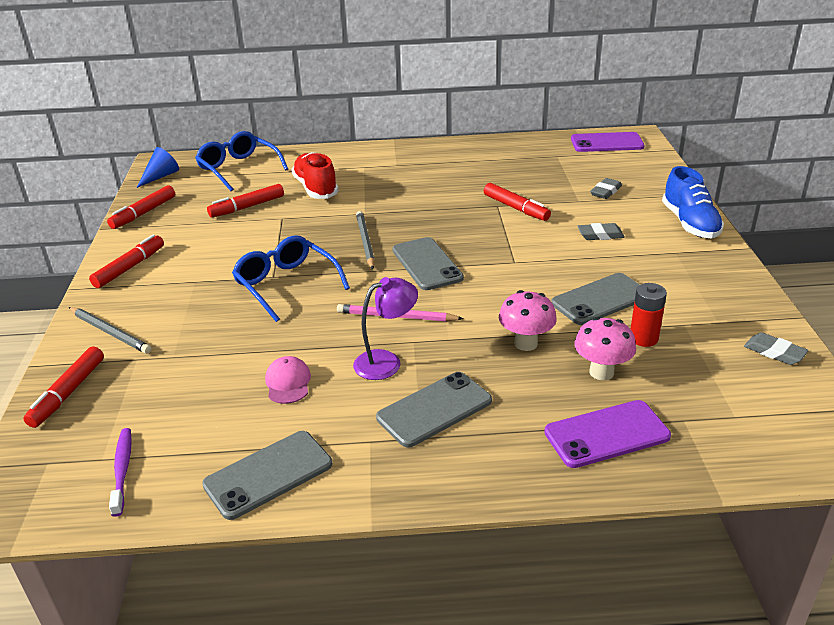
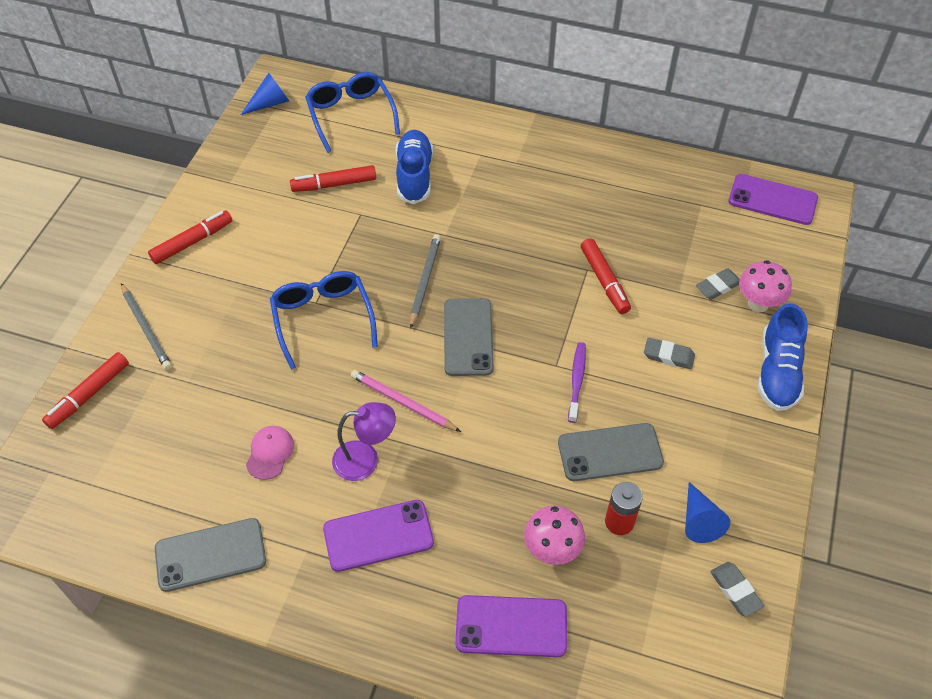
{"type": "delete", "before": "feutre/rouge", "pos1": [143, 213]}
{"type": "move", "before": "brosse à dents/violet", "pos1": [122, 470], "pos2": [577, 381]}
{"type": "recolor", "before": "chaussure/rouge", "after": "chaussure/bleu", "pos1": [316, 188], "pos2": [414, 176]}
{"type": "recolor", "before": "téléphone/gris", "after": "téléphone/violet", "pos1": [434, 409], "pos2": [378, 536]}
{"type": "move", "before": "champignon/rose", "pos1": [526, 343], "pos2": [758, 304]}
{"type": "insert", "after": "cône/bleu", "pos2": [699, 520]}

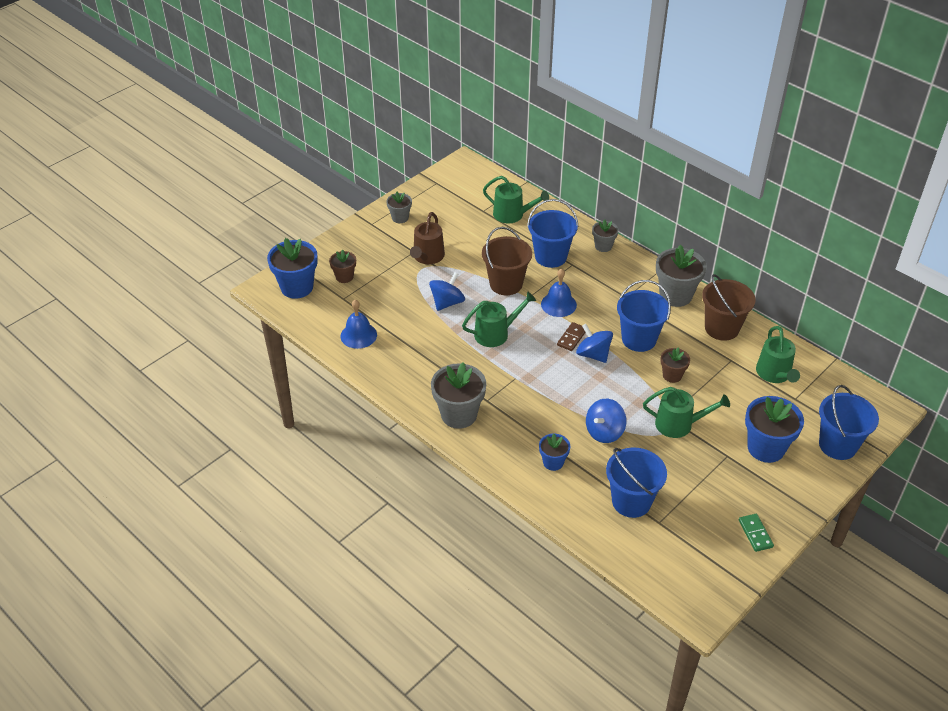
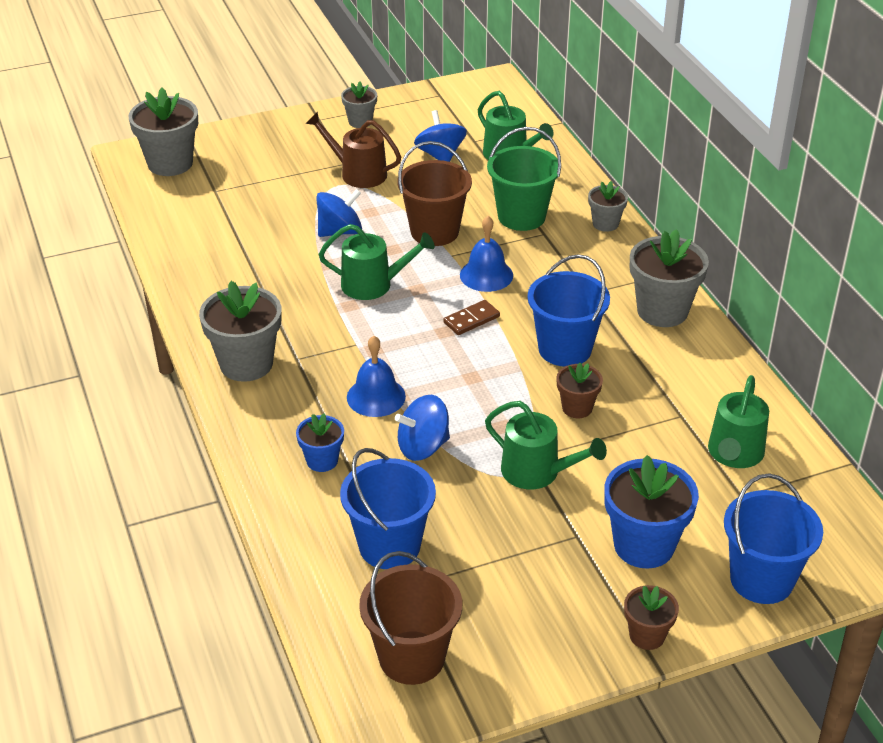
{"type": "recolor", "before": "pot de fleurs/bleu", "after": "pot de fleurs/gris", "pos1": [297, 287], "pos2": [170, 163]}
{"type": "move", "before": "pot de fleurs/marron", "pos1": [344, 277], "pos2": [647, 635]}
{"type": "move", "before": "cloche/bleu", "pos1": [358, 335], "pos2": [376, 396]}
{"type": "rotate", "before": "arrosoir/marron", "pos1": [427, 257], "pos2": [358, 173], "turn": 75}
{"type": "recolor", "before": "seau/bleu", "after": "seau/vert", "pos1": [550, 257], "pos2": [521, 216]}
{"type": "move", "before": "toupie/bleu", "pos1": [593, 354], "pos2": [440, 155]}
{"type": "move", "before": "seau/marron", "pos1": [721, 328], "pos2": [412, 657]}
{"type": "delete", "before": "domino/vert", "pos1": [755, 533]}

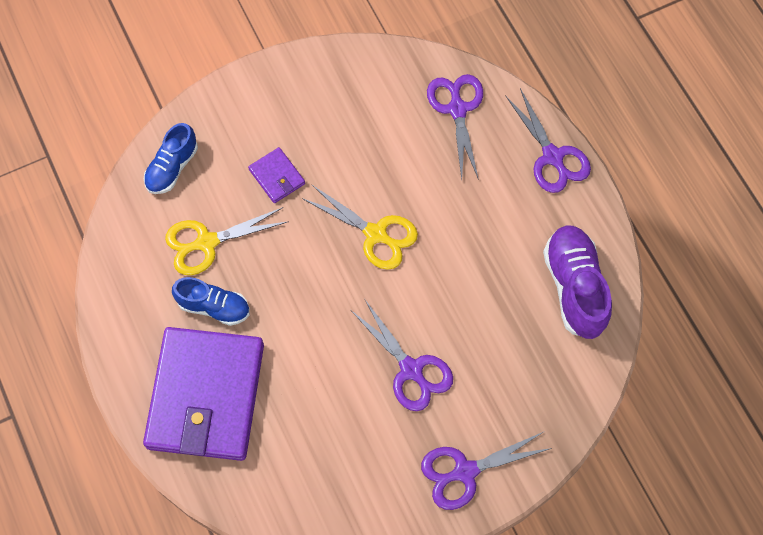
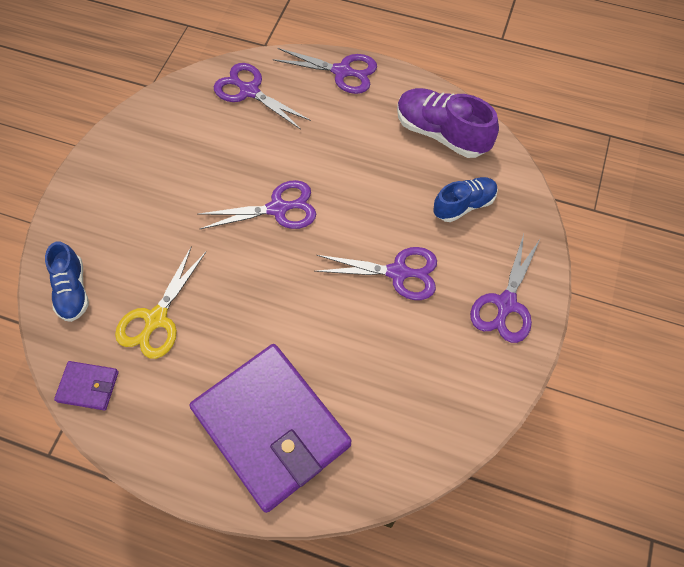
{"type": "move", "before": "chaussure/bleu", "pos1": [214, 307], "pos2": [464, 205]}
{"type": "move", "before": "portefeuille/violet", "pos1": [277, 177], "pos2": [88, 386]}
{"type": "recolor", "before": "ciseaux/jaune", "after": "ciseaux/violet", "pos1": [376, 234], "pos2": [278, 208]}

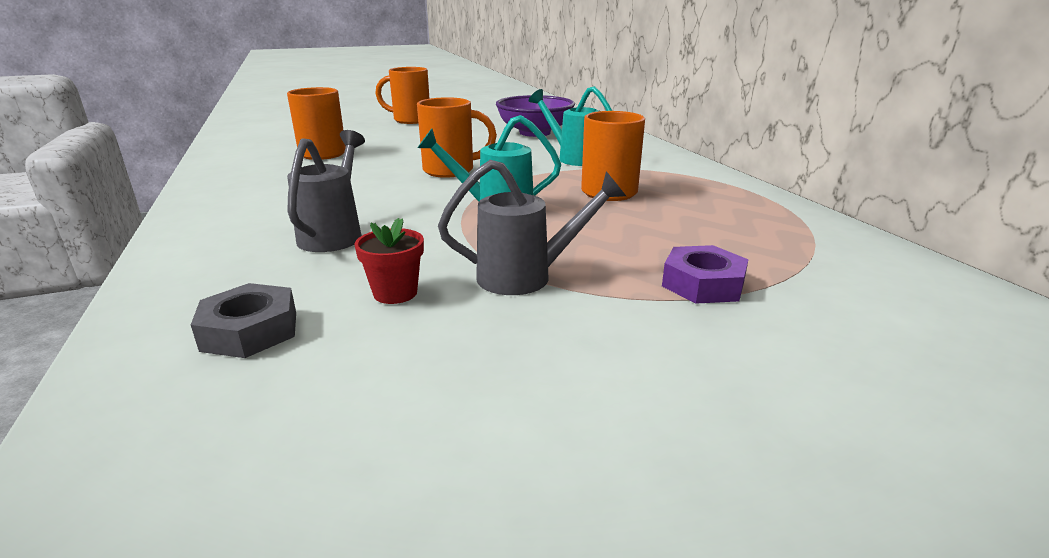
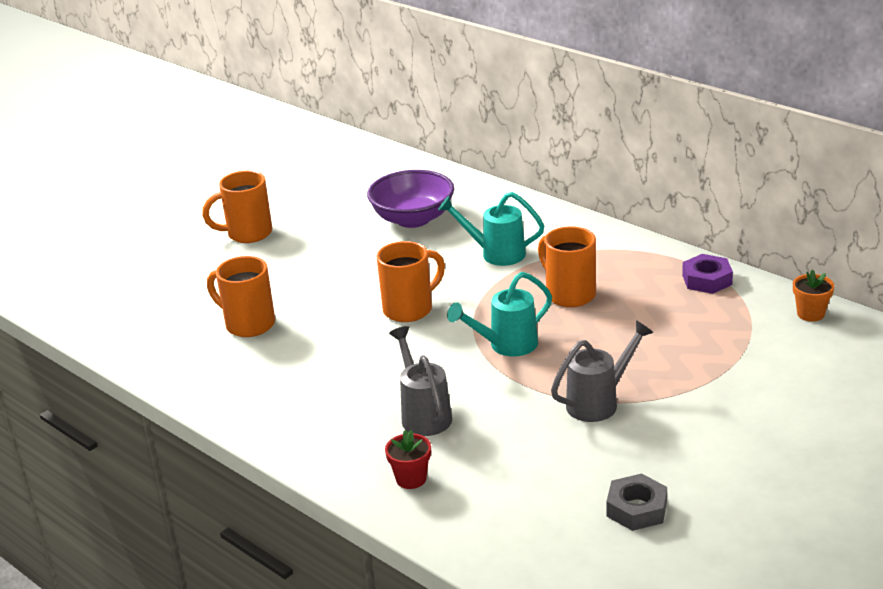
{"type": "move", "before": "écrou/gris", "pos1": [250, 331], "pos2": [636, 509]}
{"type": "move", "before": "pot de fleurs/rouge", "pos1": [395, 293], "pos2": [411, 479]}
{"type": "move", "before": "écrou/violet", "pos1": [703, 284], "pos2": [707, 280]}
{"type": "insert", "after": "pot de fleurs/orange", "pos2": [810, 314]}

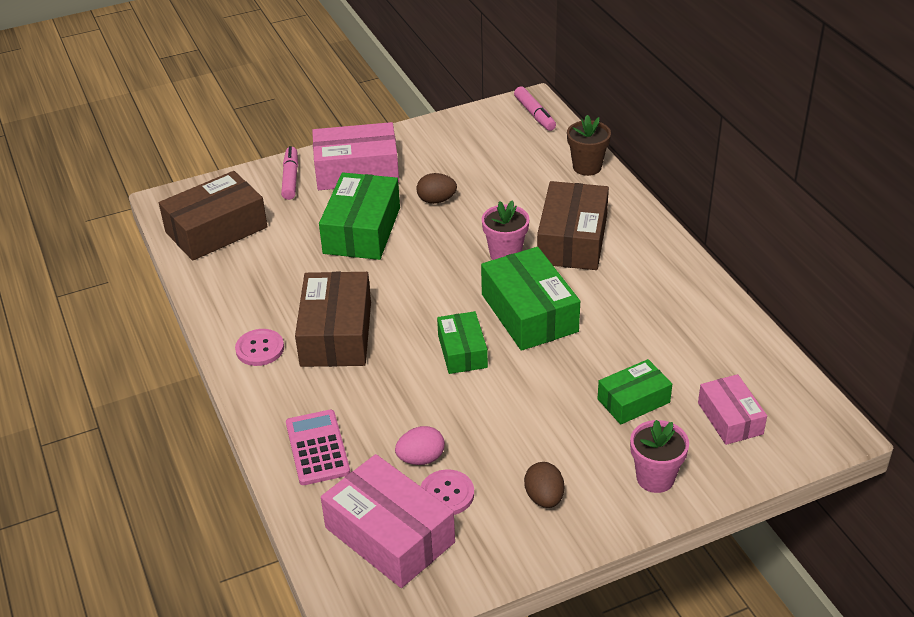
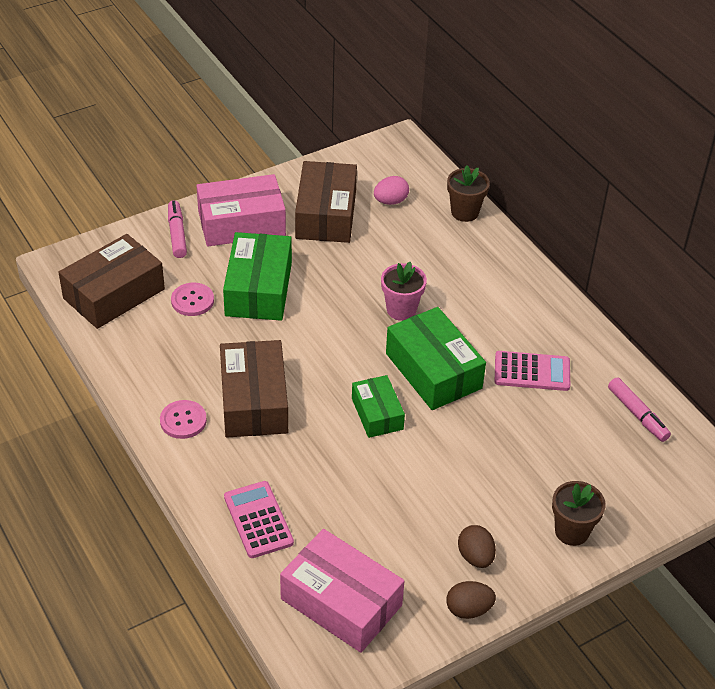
{"type": "move", "before": "œuf/rose", "pos1": [421, 458], "pos2": [390, 201]}
{"type": "move", "before": "œuf/marron", "pos1": [436, 200], "pos2": [468, 609]}
{"type": "move", "before": "bouton/rose", "pos1": [447, 494], "pos2": [192, 300]}
{"type": "move", "before": "feutre/rose", "pos1": [534, 114], "pos2": [637, 414]}
{"type": "move", "before": "boîte/marron", "pos1": [572, 240], "pos2": [326, 214]}
{"type": "delete", "before": "boîte/vert", "pos1": [633, 401]}
{"type": "recolor", "before": "pot de fleurs/rose", "after": "pot de fleurs/marron", "pos1": [655, 478], "pos2": [571, 531]}
{"type": "delete", "before": "boîte/rose", "pos1": [730, 418]}
{"type": "insert", "after": "calculatrice/rose", "pos2": [532, 371]}

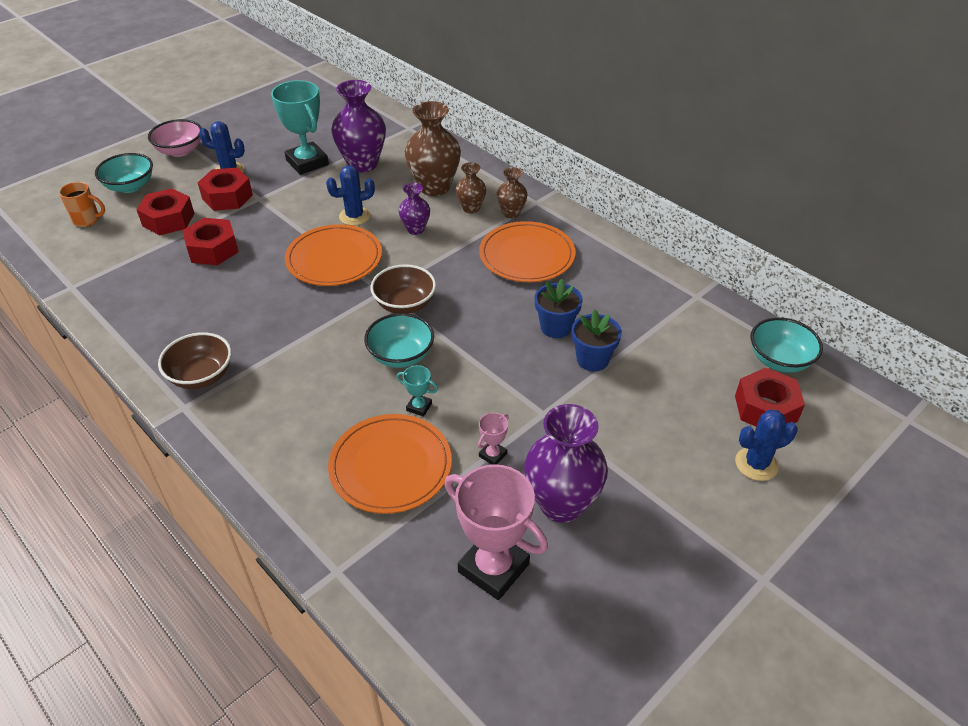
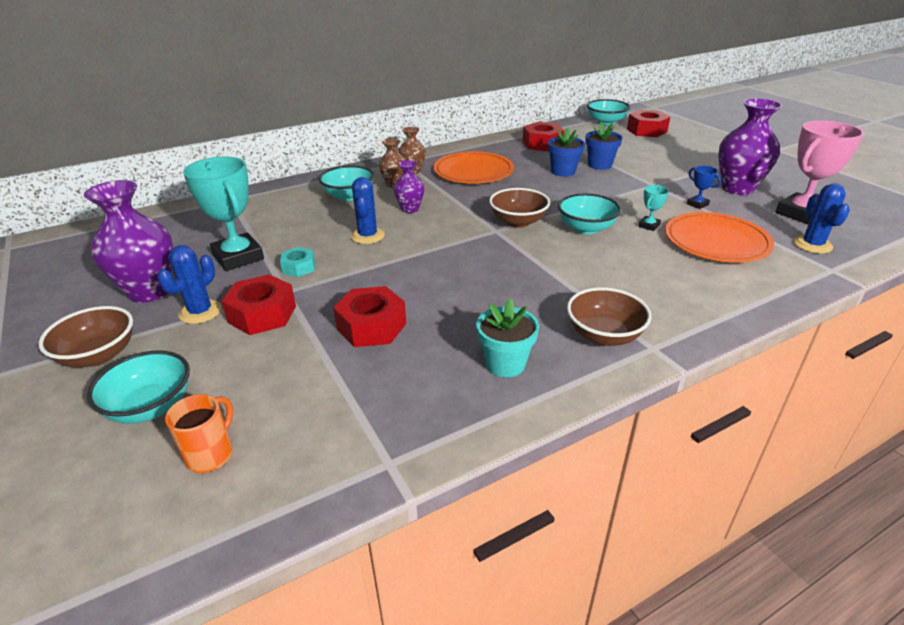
{"type": "move", "before": "écrou/rouge", "pos1": [168, 219], "pos2": [542, 144]}
{"type": "recolor", "before": "bol/rose", "after": "bol/marron", "pos1": [180, 151], "pos2": [99, 355]}
{"type": "rotate", "before": "trophée/turquoise", "pos1": [307, 162], "pos2": [238, 257], "turn": 75}
{"type": "delete", "before": "assiette/orange", "pos1": [334, 259]}
{"type": "move", "before": "vase/violet", "pos1": [362, 164], "pos2": [149, 291]}
{"type": "replace", "before": "vase/marron", "after": "bol/turquoise", "pos1": [434, 187], "pos2": [349, 196]}
{"type": "recolor", "before": "trophée/rose", "after": "trophée/bleu", "pos1": [493, 455], "pos2": [697, 204]}
{"type": "move", "before": "cactus/bleu", "pos1": [756, 464], "pos2": [812, 245]}
{"type": "insert", "after": "écrou/turquoise", "pos2": [299, 267]}
{"type": "insert", "after": "pot de fleurs/turquoise", "pos2": [505, 364]}

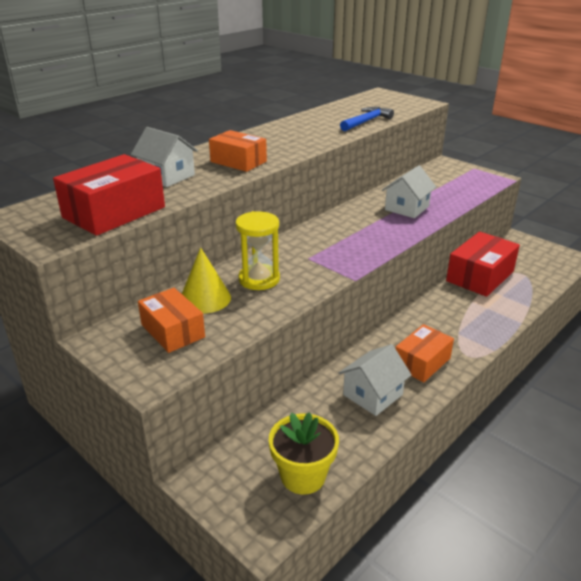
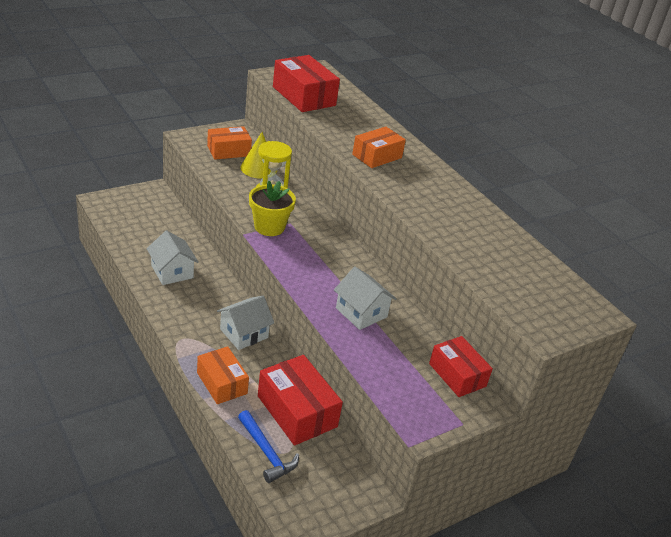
{"type": "move", "before": "maison/blanc", "pos1": [167, 176], "pos2": [244, 333]}
{"type": "move", "before": "pot de fleurs/jaune", "pos1": [303, 476], "pos2": [269, 227]}
{"type": "move", "before": "marteau/bleu", "pos1": [366, 121], "pos2": [266, 452]}
{"type": "move", "before": "boîte/orange", "pos1": [422, 362], "pos2": [222, 383]}
{"type": "insert", "after": "boîte/rouge", "pos2": [457, 375]}

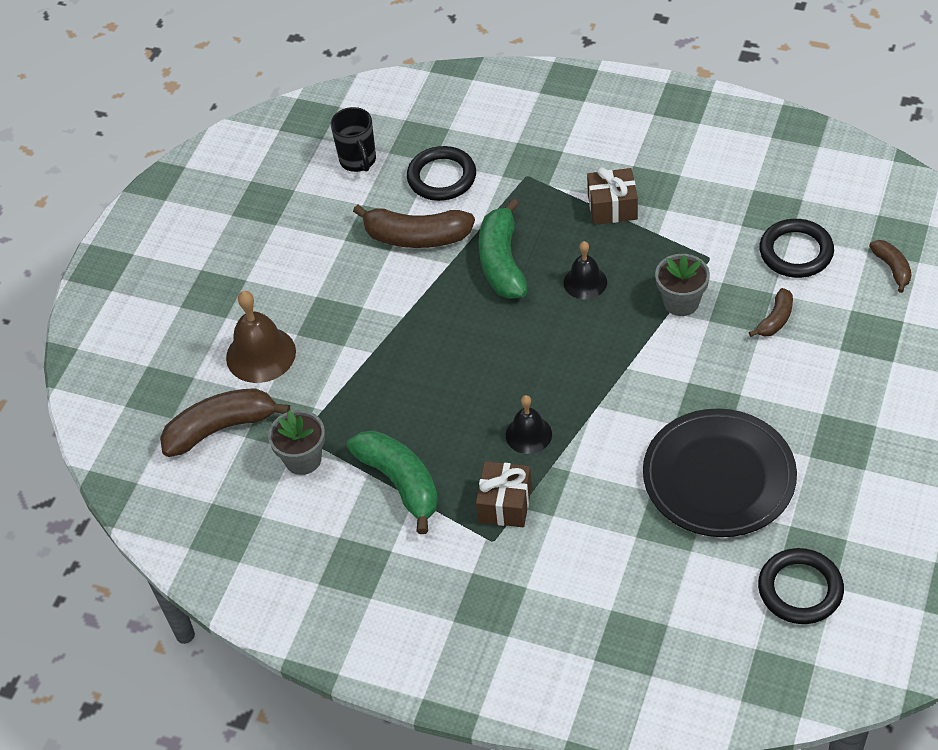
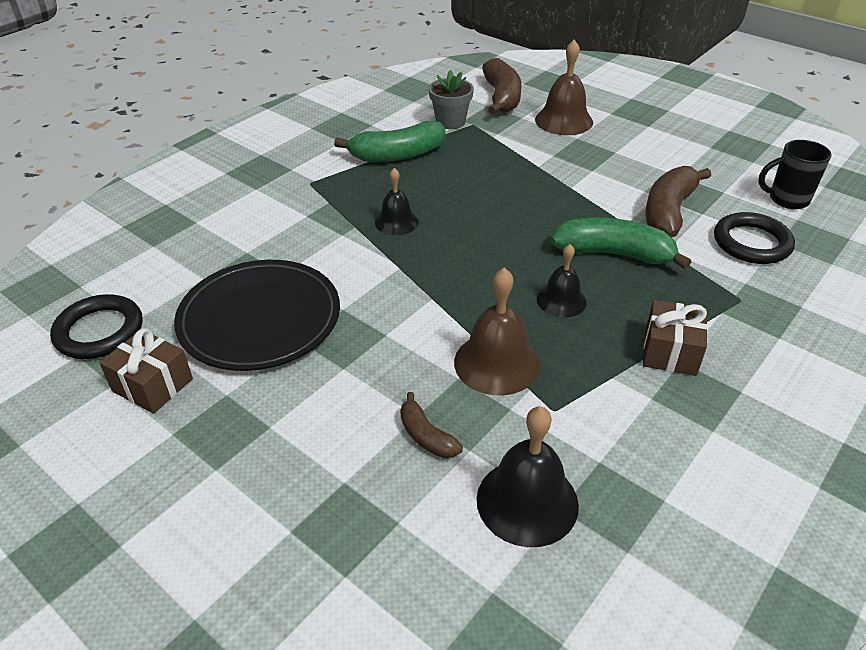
{"type": "move", "before": "cadeau/marron", "pos1": [505, 504], "pos2": [152, 385]}
{"type": "replace", "before": "pot de fleurs/gris", "after": "cloche/marron", "pos1": [681, 302], "pos2": [496, 363]}
{"type": "replace", "before": "anneau/noir", "after": "cloche/noir", "pos1": [796, 252], "pos2": [527, 501]}
{"type": "delete", "before": "banane/marron", "pos1": [892, 268]}

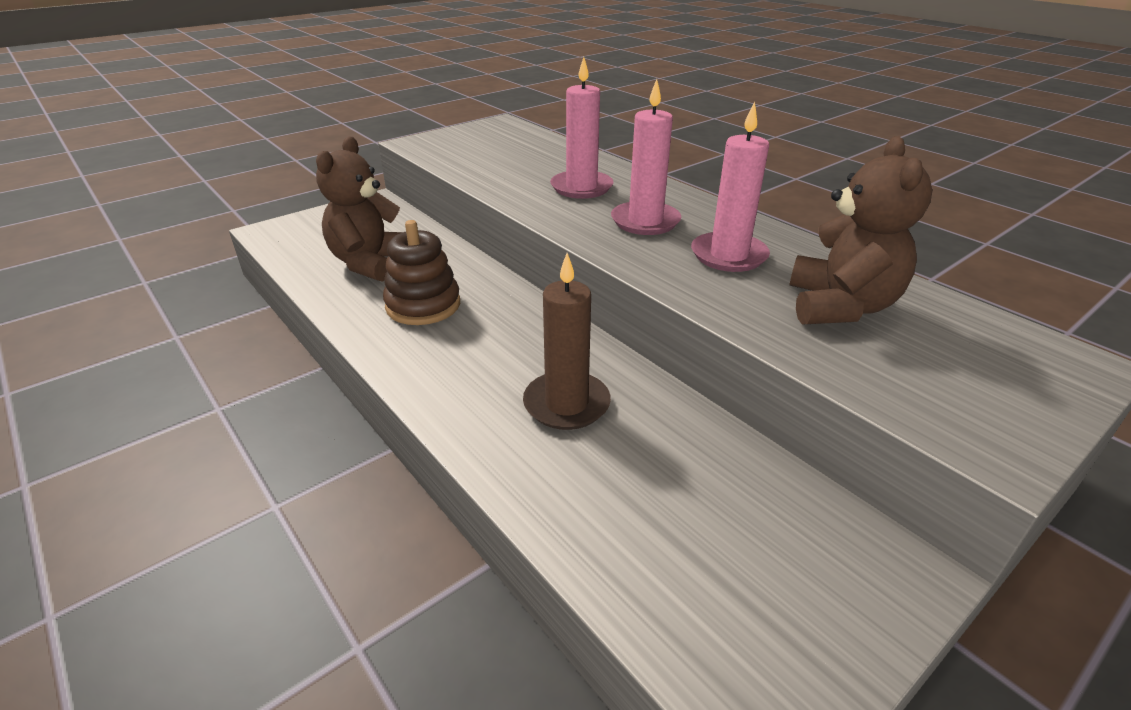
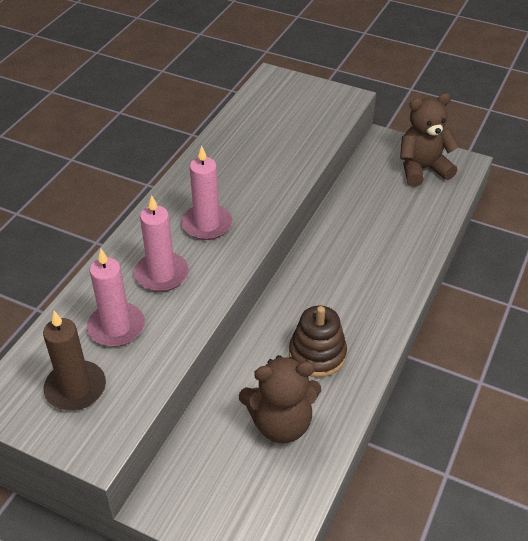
{"type": "move", "before": "bougie/marron", "pos1": [566, 404], "pos2": [75, 388]}
{"type": "move", "before": "bougie/rose", "pos1": [728, 255], "pos2": [116, 327]}
{"type": "move", "before": "ours en peluche/marron", "pos1": [840, 306], "pos2": [422, 169]}

